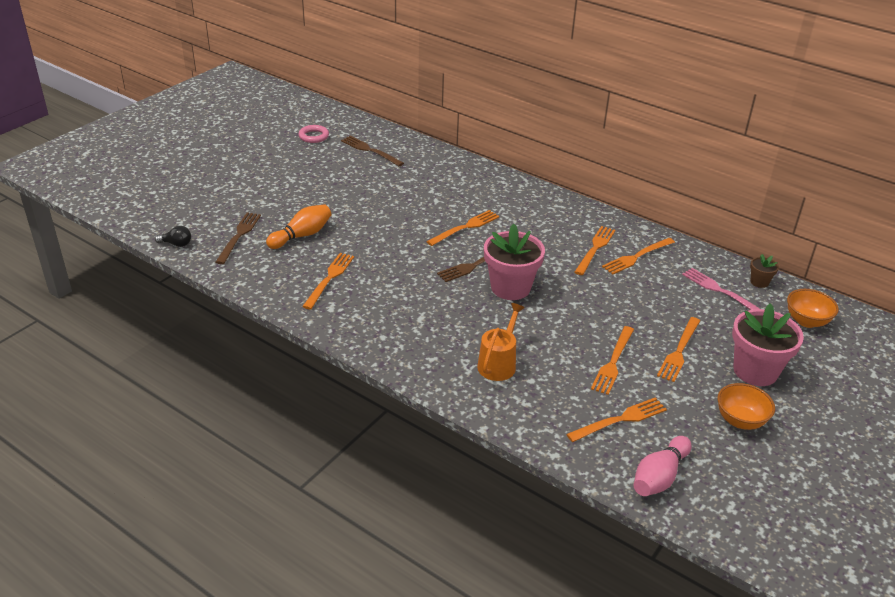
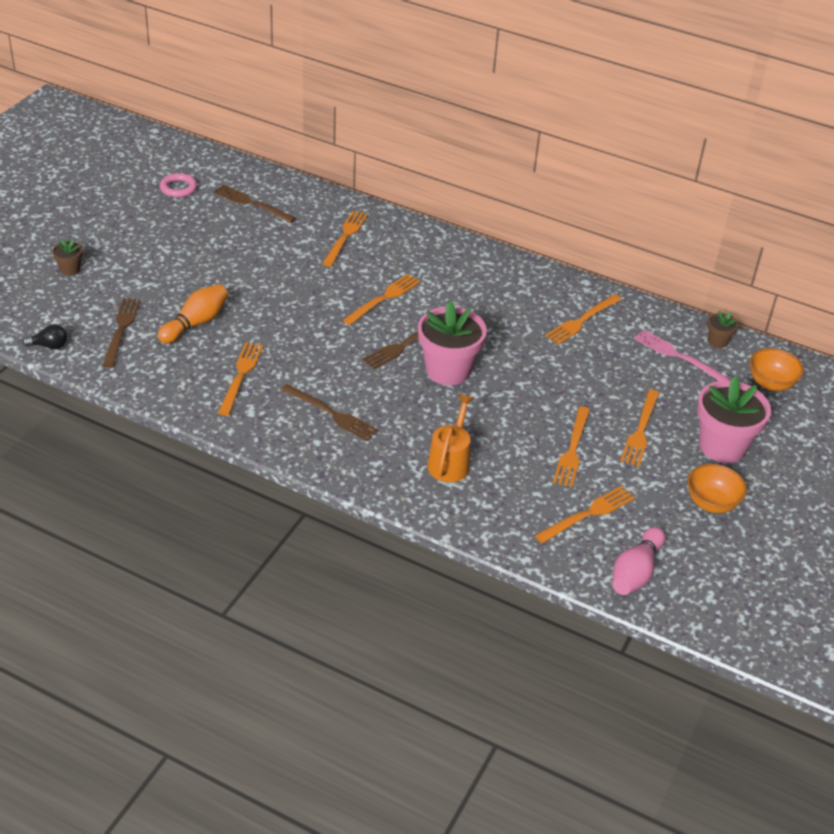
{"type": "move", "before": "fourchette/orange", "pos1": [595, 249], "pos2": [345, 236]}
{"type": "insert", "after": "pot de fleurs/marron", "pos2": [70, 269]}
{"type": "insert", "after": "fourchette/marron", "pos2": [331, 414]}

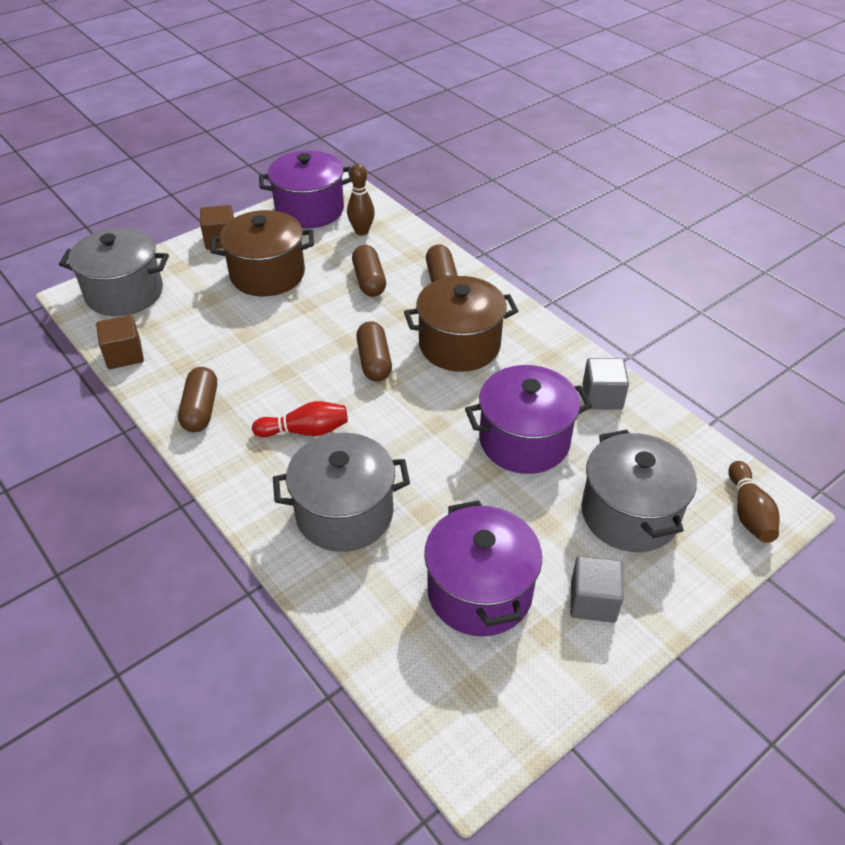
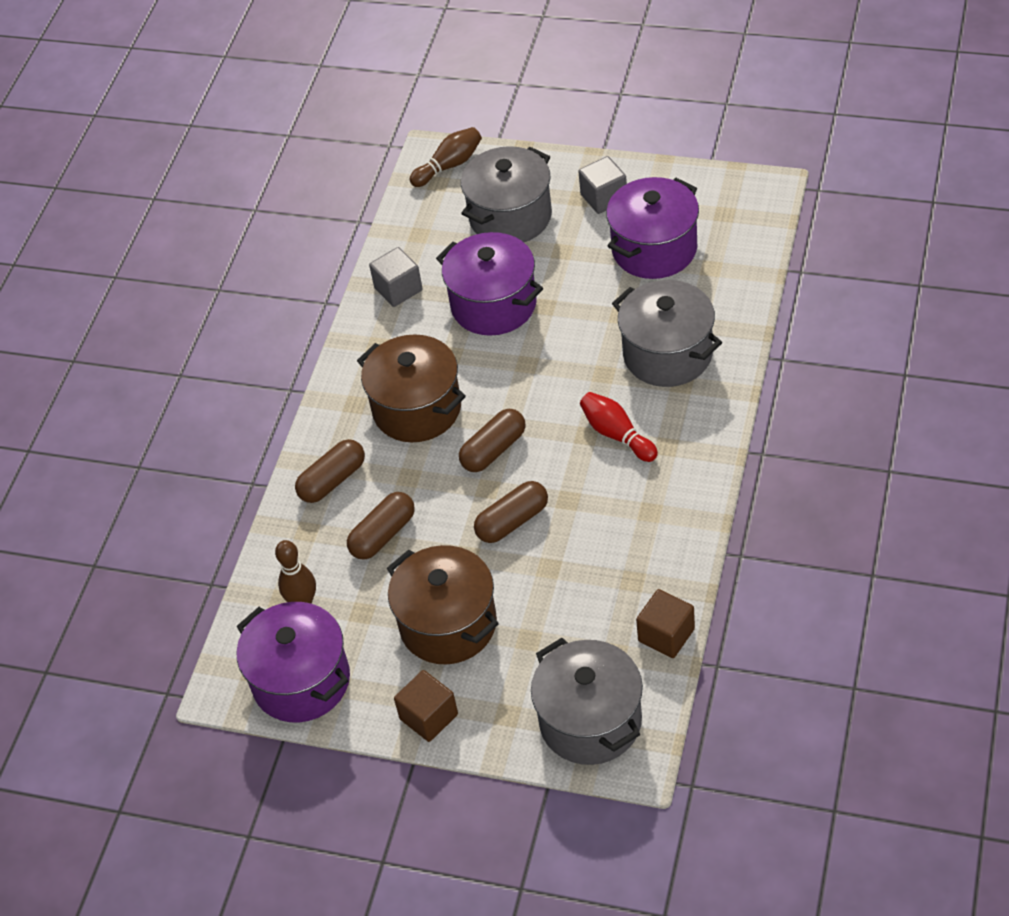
{"type": "move", "before": "gélule/marron", "pos1": [201, 409], "pos2": [512, 521]}

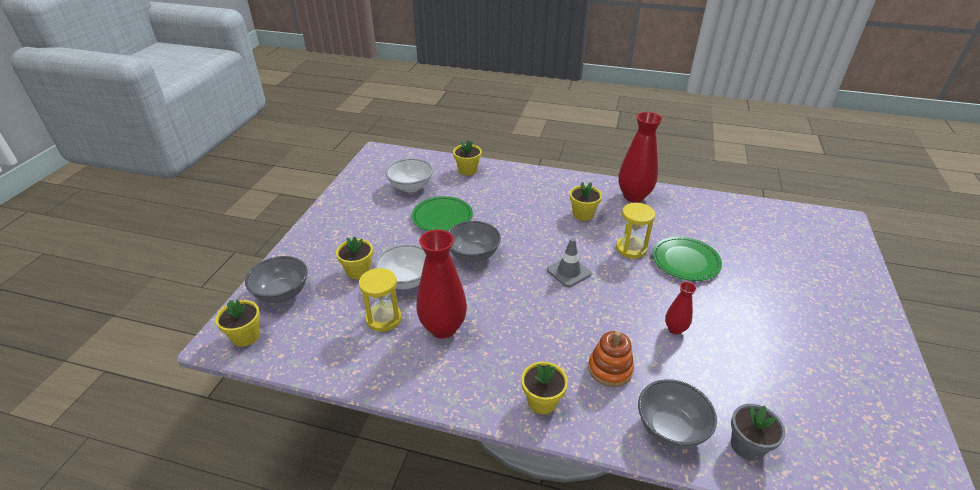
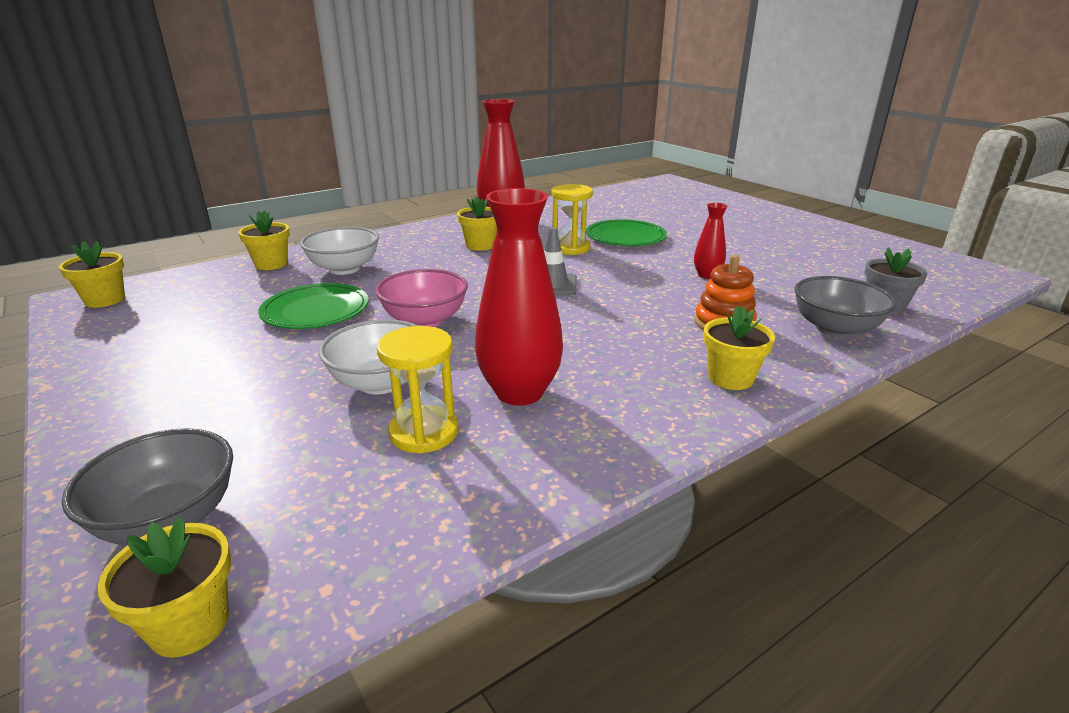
{"type": "move", "before": "pot de fleurs/jaune", "pos1": [358, 271], "pos2": [105, 300]}
{"type": "move", "before": "bol/blanc", "pos1": [411, 187], "pos2": [344, 269]}
{"type": "recolor", "before": "bol/gris", "after": "bol/rose", "pos1": [473, 255], "pos2": [425, 320]}

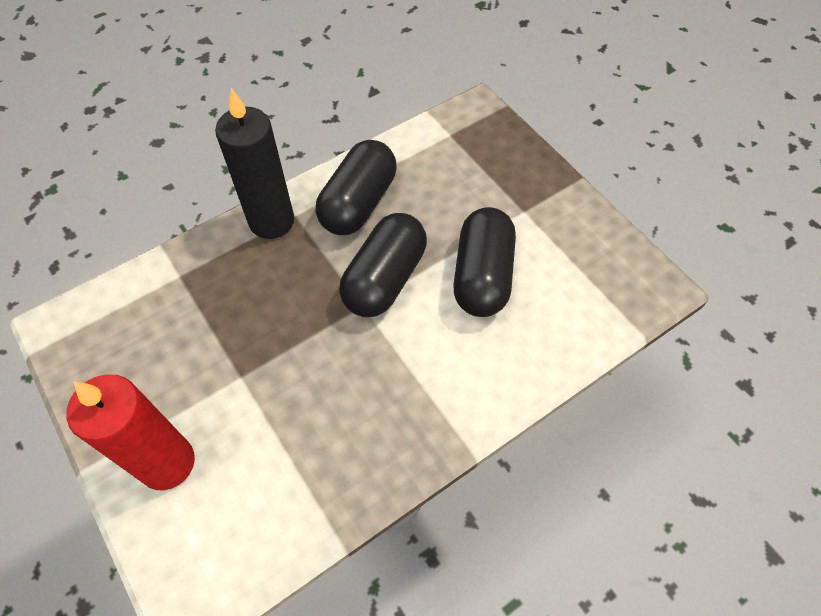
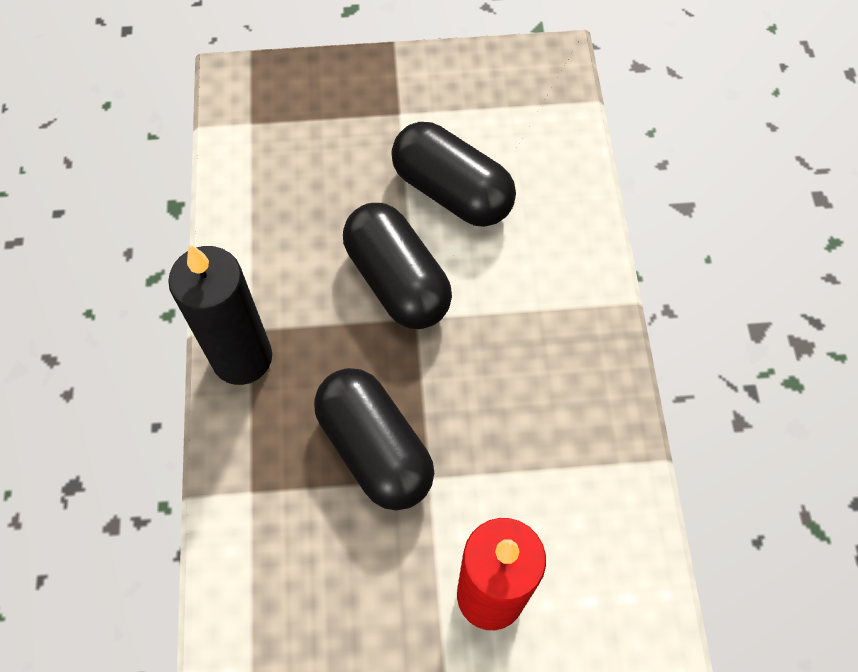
{"type": "move", "before": "gélule/noir", "pos1": [358, 203], "pos2": [375, 449]}

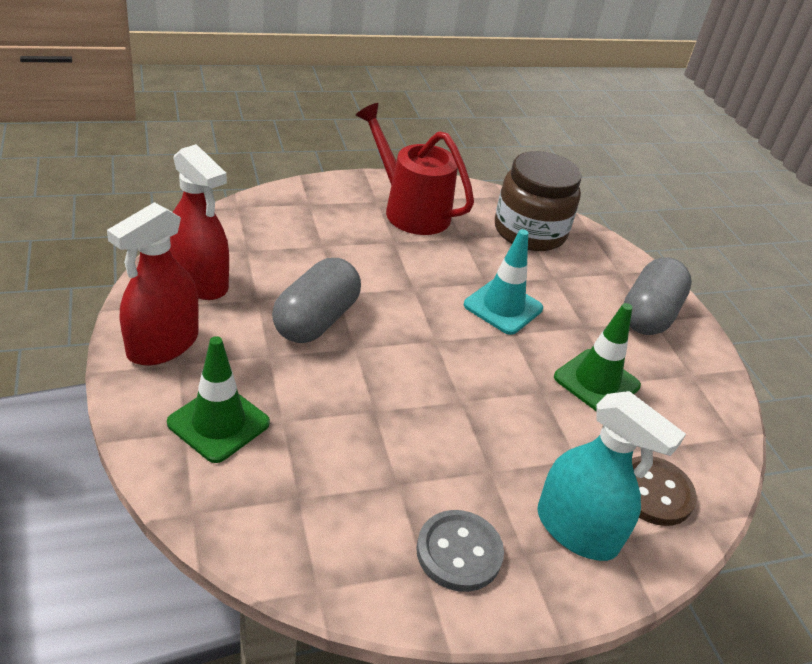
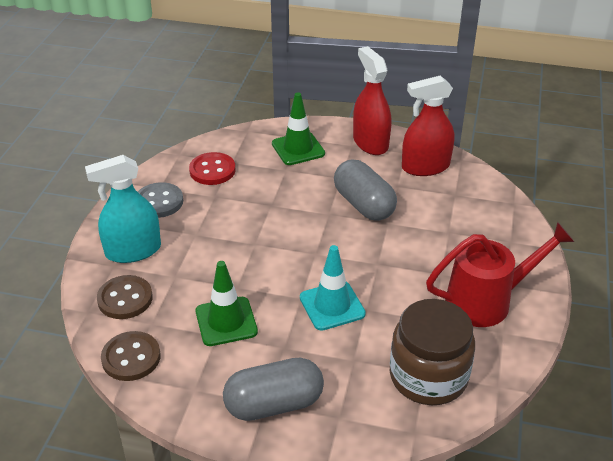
{"type": "rotate", "before": "gélule/gris", "pos1": [649, 314], "pos2": [274, 404], "turn": -75}
{"type": "insert", "after": "bouton/marron", "pos2": [131, 358]}
{"type": "insert", "after": "bouton/rouge", "pos2": [212, 170]}

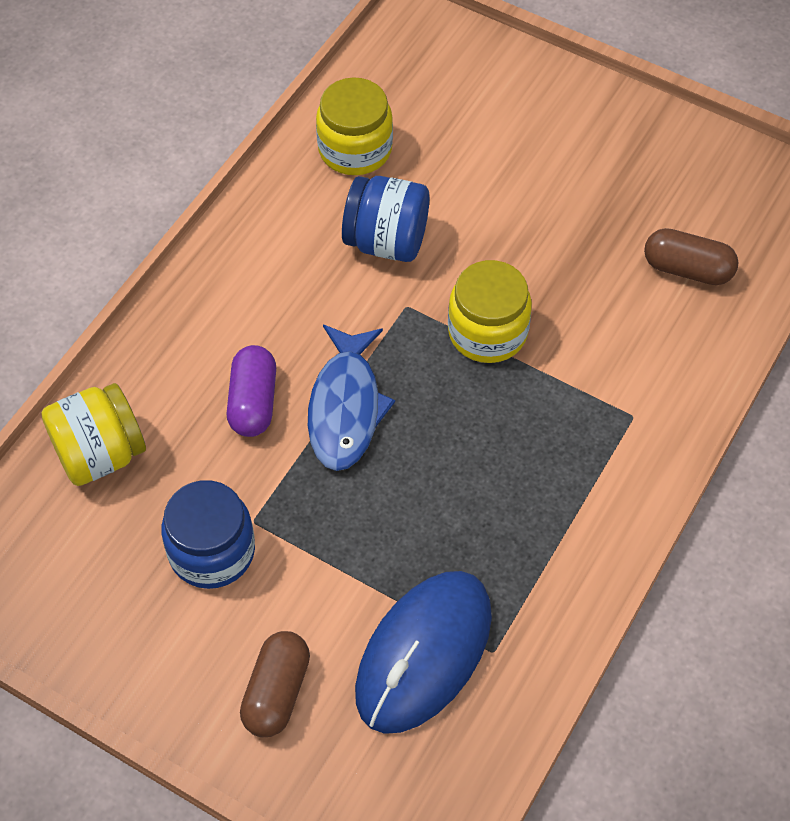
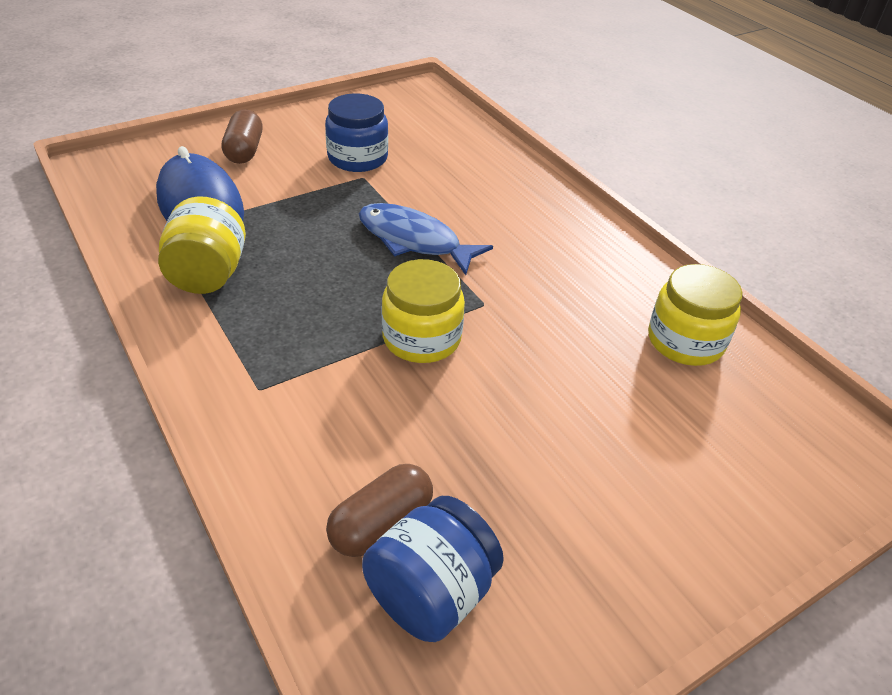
{"type": "move", "before": "bocal/jaune", "pos1": [100, 454], "pos2": [208, 275]}
{"type": "delete", "before": "gélule/violet", "pos1": [253, 402]}
{"type": "rotate", "before": "gélule/marron", "pos1": [277, 692], "pos2": [244, 151], "turn": 45}
{"type": "move", "before": "bocal/bleu", "pos1": [386, 241], "pos2": [431, 594]}

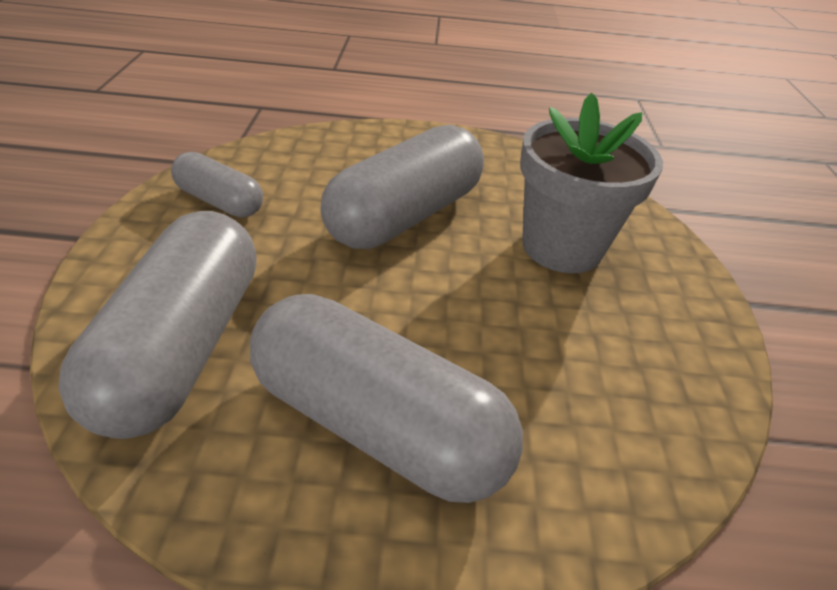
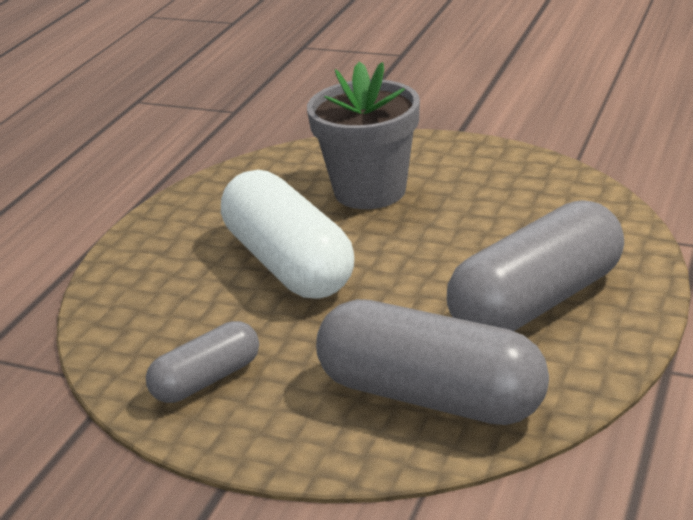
{"type": "recolor", "before": "gélule/gris", "after": "gélule/blanc", "pos1": [405, 216], "pos2": [289, 263]}

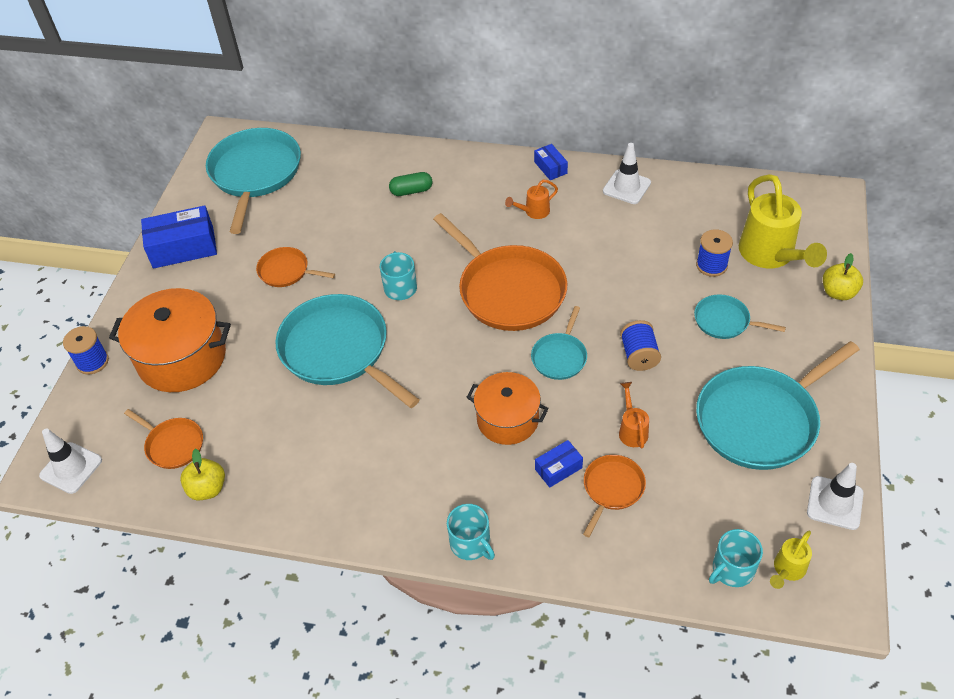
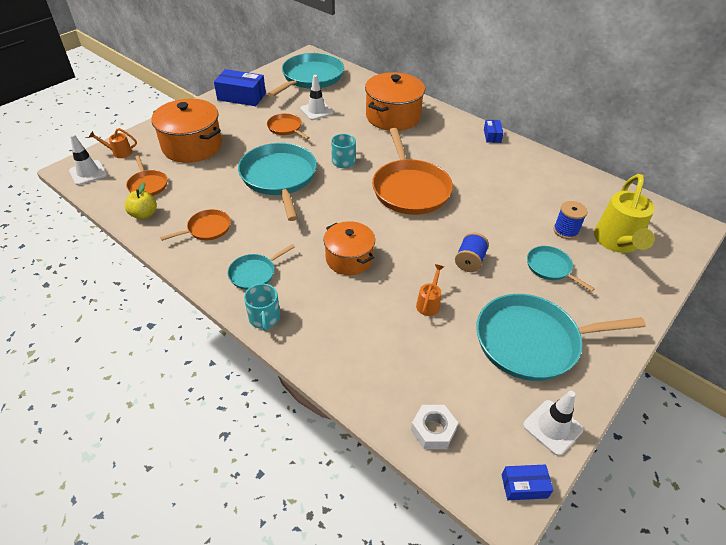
{"type": "delete", "before": "bobine/bleu", "pos1": [92, 362]}
{"type": "replace", "before": "gélule/vert", "after": "marmite/orange", "pos1": [411, 191], "pos2": [393, 116]}
{"type": "move", "before": "arrosoir/orange", "pos1": [533, 212], "pos2": [119, 152]}
{"type": "move", "before": "poêle/turquoise", "pos1": [560, 357], "pos2": [254, 273]}
{"type": "move", "before": "boîte/bleu", "pos1": [558, 468], "pos2": [524, 486]}
{"type": "move", "before": "poêle/orange", "pos1": [612, 489], "pos2": [207, 229]}
{"type": "move", "before": "cône de chantier/blanc", "pos1": [626, 187], "pos2": [316, 111]}
{"type": "replace", "before": "tasse/turquoise", "after": "écrou/blanc", "pos1": [732, 569], "pos2": [433, 430]}
{"type": "delete", "before": "arrosoir/jaune", "pos1": [787, 570]}
{"type": "delete", "before": "pomme/jaune", "pos1": [838, 292]}

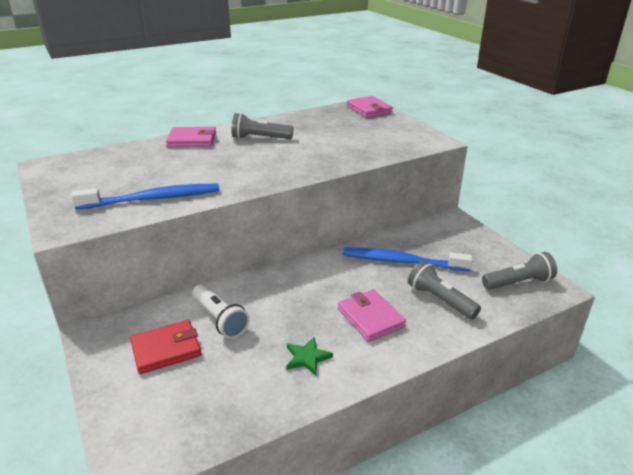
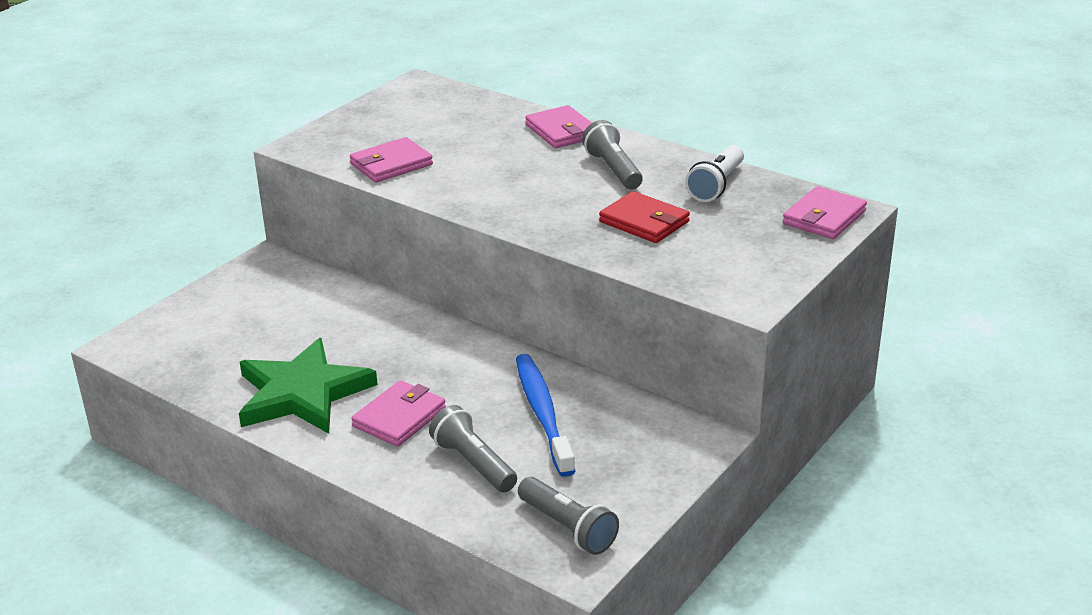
{"type": "replace", "before": "brosse à dents/bleu", "after": "portefeuille/rose", "pos1": [153, 199], "pos2": [391, 164]}
{"type": "move", "before": "portefeuille/rouge", "pos1": [166, 349], "pos2": [644, 222]}
{"type": "move", "before": "lampe de poche/blanc", "pos1": [220, 319], "pos2": [716, 185]}
{"type": "resize", "before": "étoile/vert", "pos1": [307, 358], "pos2": [303, 393], "scale": 2.44}
{"type": "rotate", "before": "lampe de poche/gris", "pos1": [440, 300], "pos2": [473, 463], "turn": -60}

